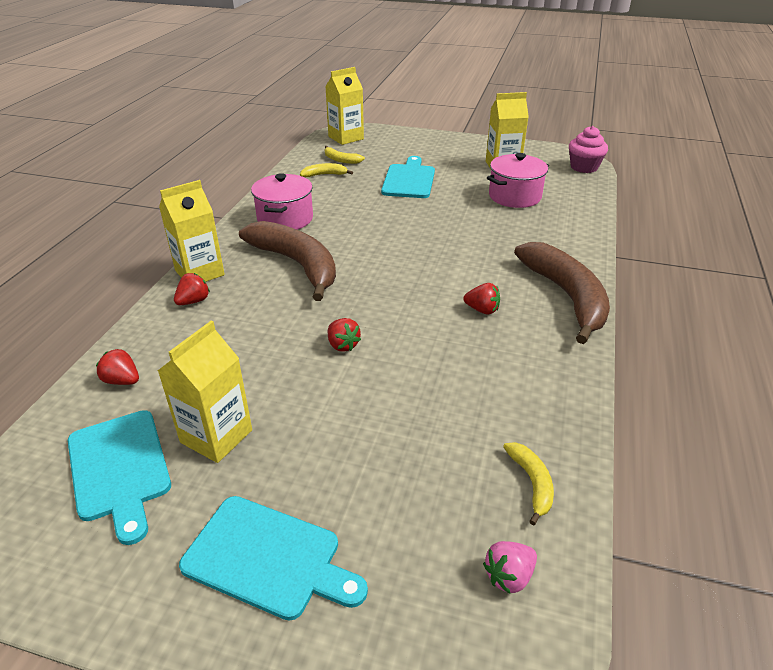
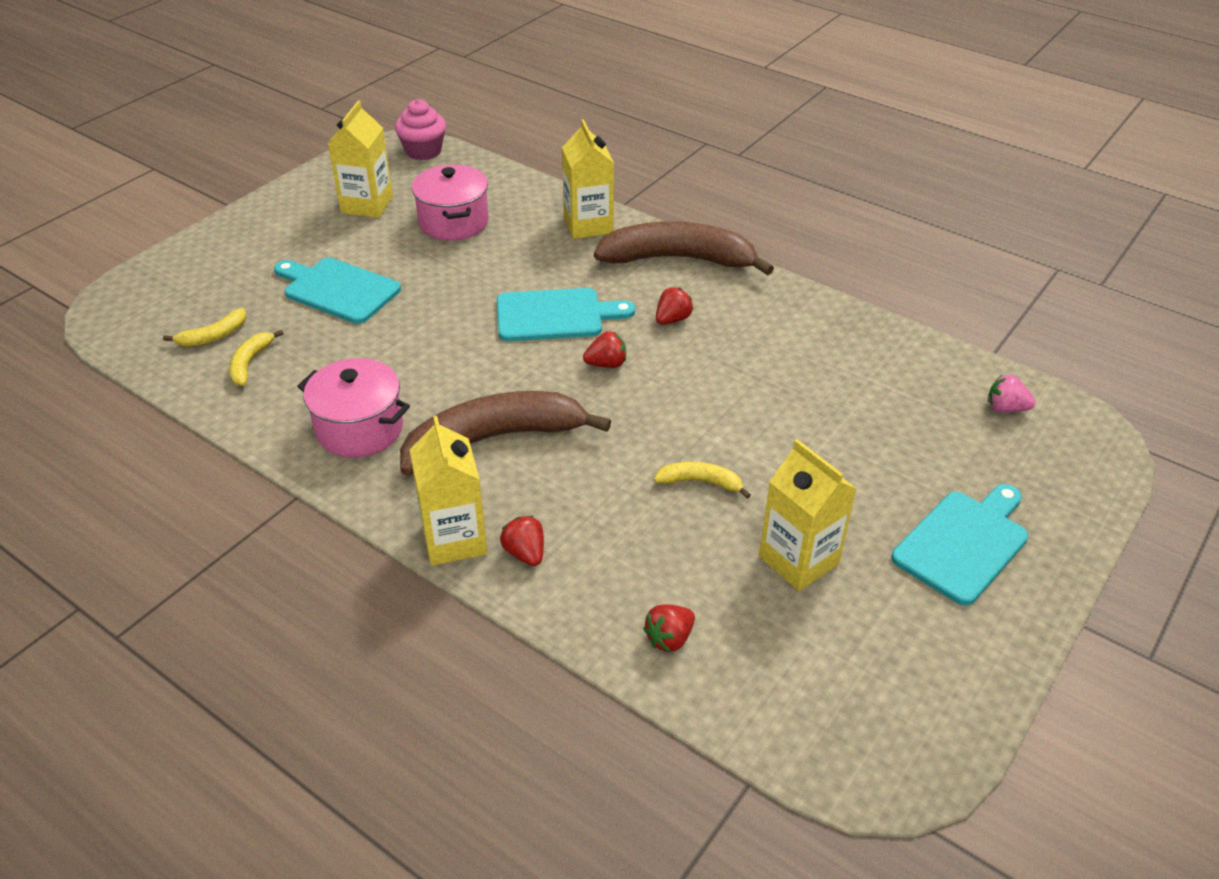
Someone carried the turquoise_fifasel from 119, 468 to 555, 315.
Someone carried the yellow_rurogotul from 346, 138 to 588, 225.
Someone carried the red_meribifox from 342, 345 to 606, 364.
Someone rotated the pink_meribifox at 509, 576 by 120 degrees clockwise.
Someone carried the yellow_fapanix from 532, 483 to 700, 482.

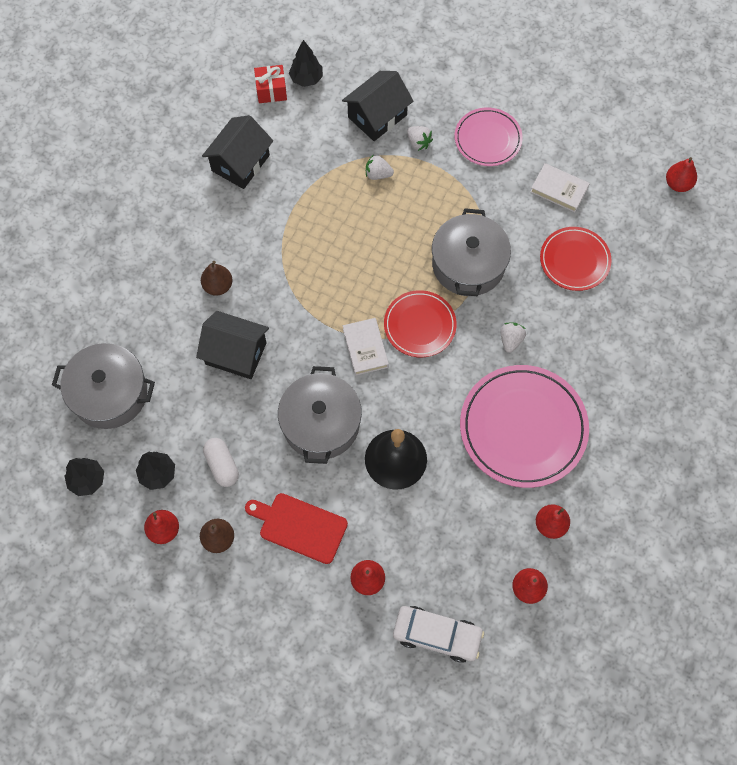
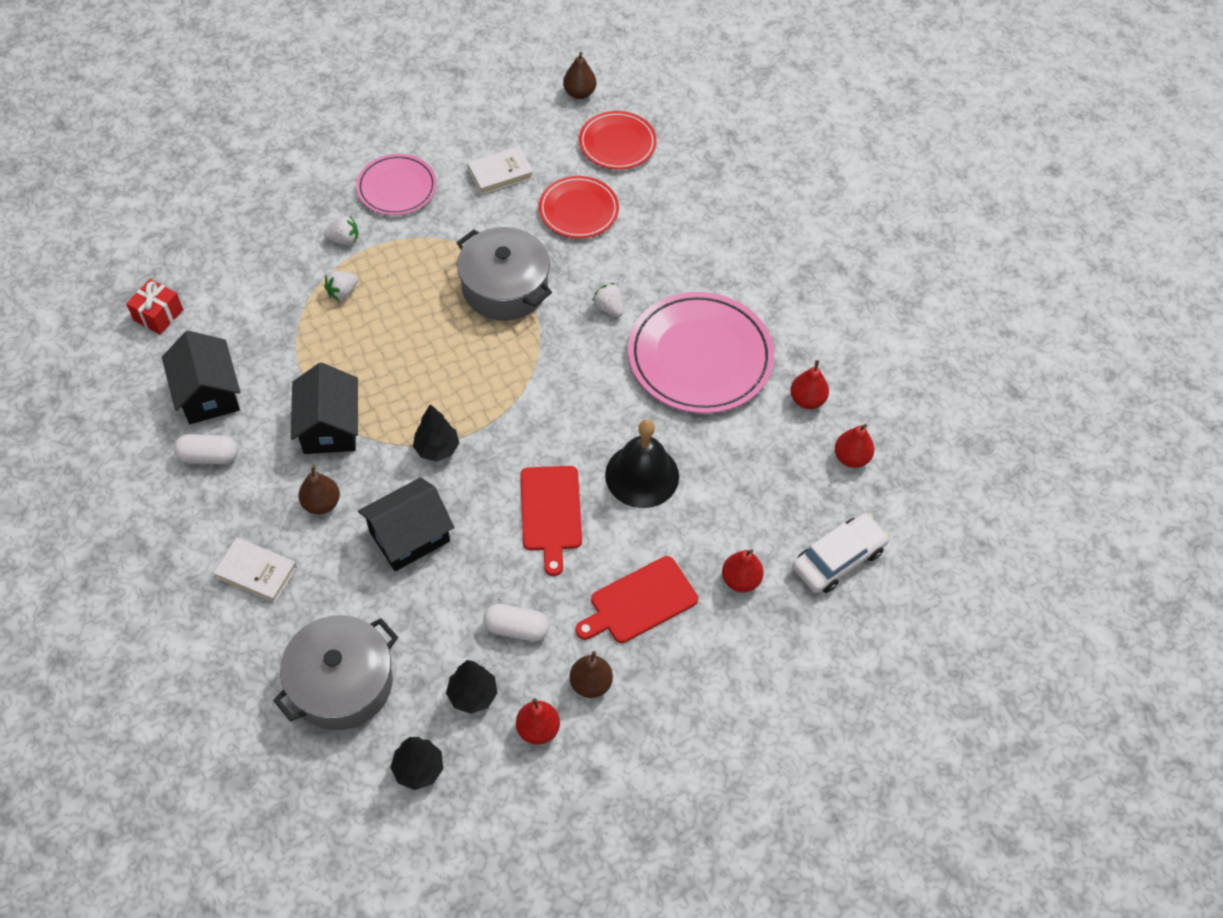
Someone swapped the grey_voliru at 321, 423 for the red_fifasel at 551, 512.
Someone carried the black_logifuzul from 306, 79 to 437, 449.
Someone carried the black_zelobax from 377, 116 to 329, 427.
Someone carried the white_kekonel from 365, 348 to 256, 572.
Someone carried the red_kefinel from 419, 325 to 617, 143.
Someone repainted the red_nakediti at 678, 184, which became the brown_nakediti at 579, 93.
Someone put down the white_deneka at 209, 456.

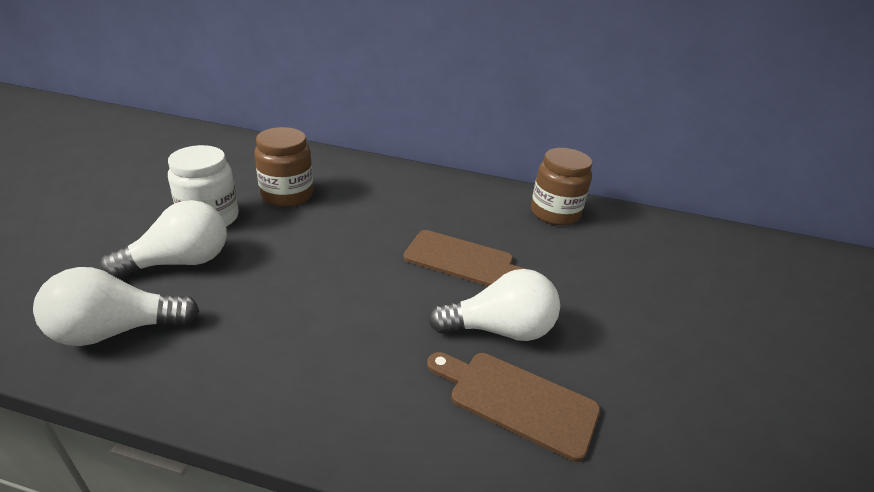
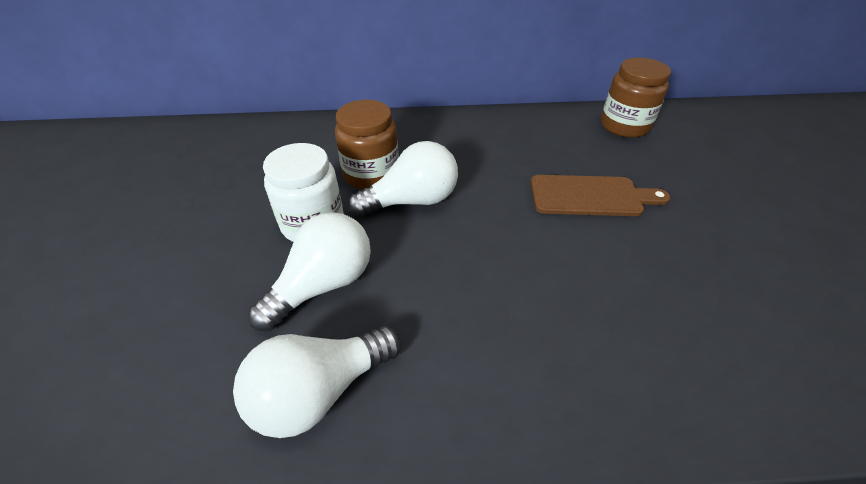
Someone took away the brown_fifasel at 517, 400.
Someone carried the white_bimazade from 499, 329 to 412, 201.

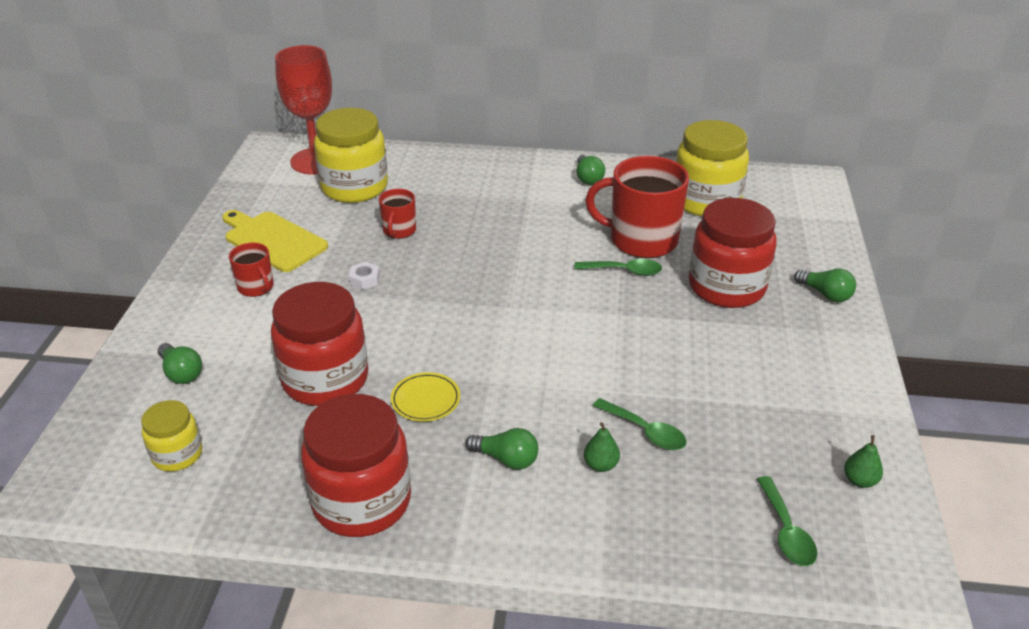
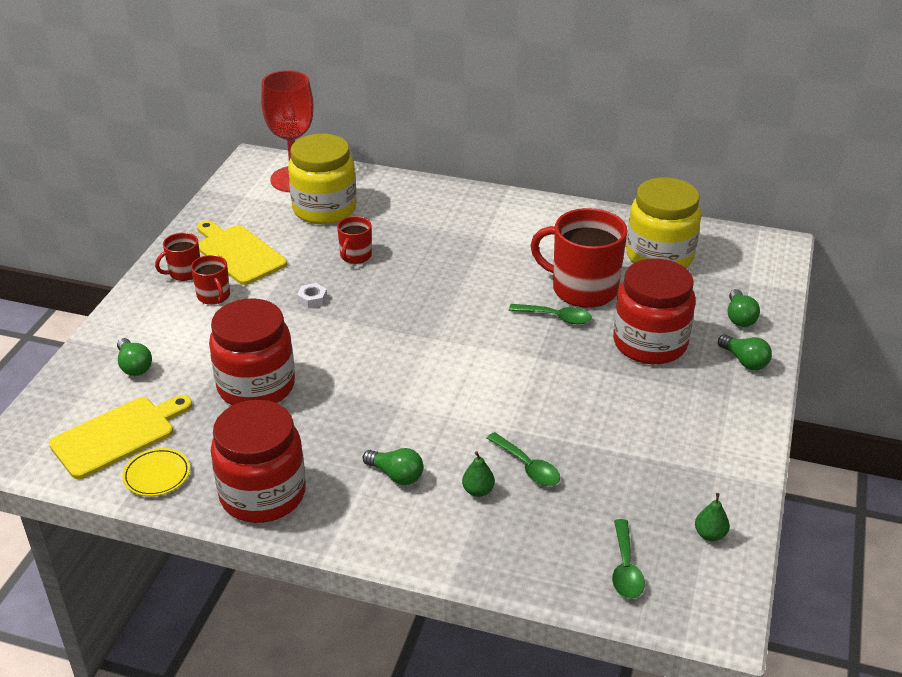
Someone swapped the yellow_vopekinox at 177, 454 for the yellow_fifasel at 118, 435.
Someone carried the yellow_kefinel from 425, 400 to 157, 475.
Someone carried the green_bimazade from 588, 178 to 739, 317.
Someone put down the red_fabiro at 184, 272.

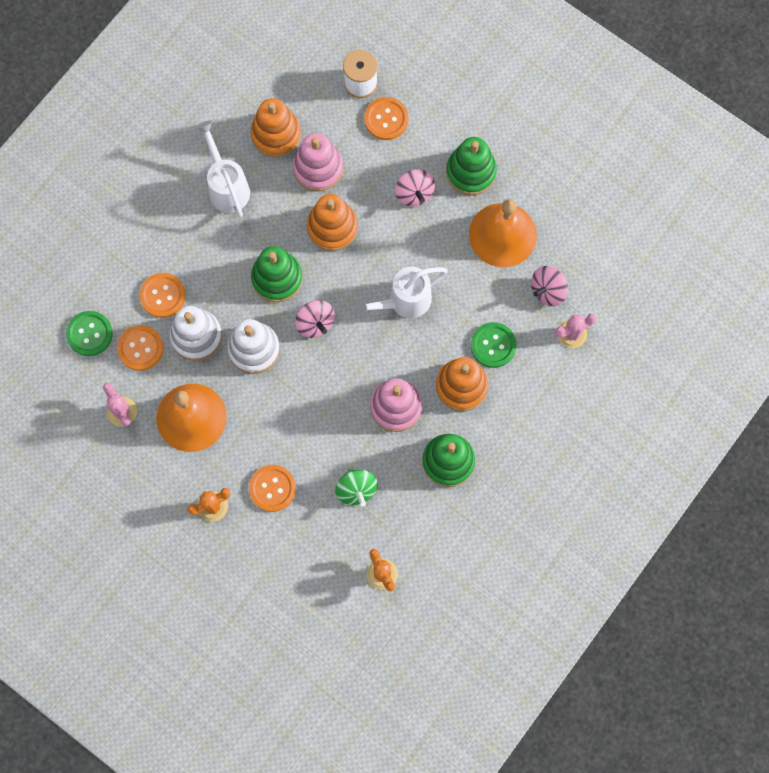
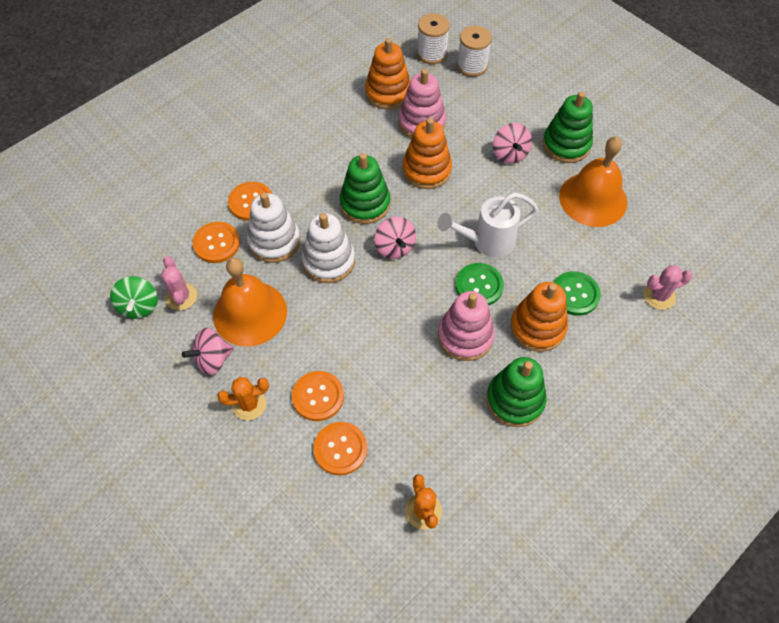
Someone carried the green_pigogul from 89, 334 to 479, 285.
Someone took away the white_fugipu at 227, 186.
Someone carried the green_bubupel from 356, 490 to 139, 306.
Someone carried the orange_pigogul from 386, 119 to 340, 449.
Someone carried the pink_bubupel from 548, 291 to 213, 359.
Someone put down the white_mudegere at 432, 53.

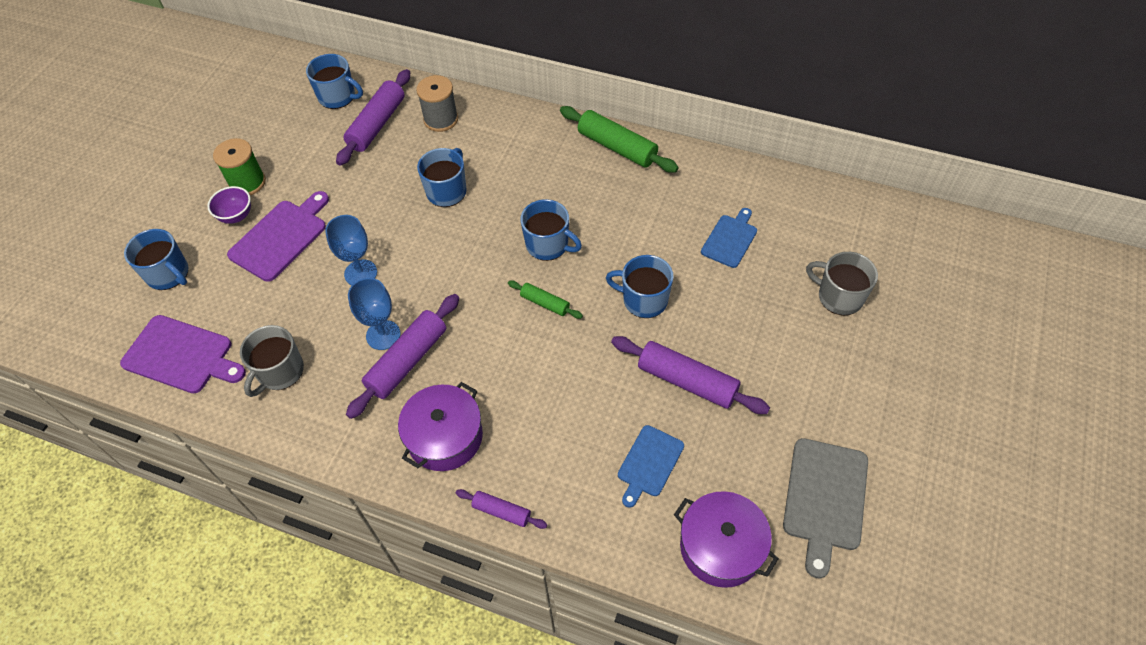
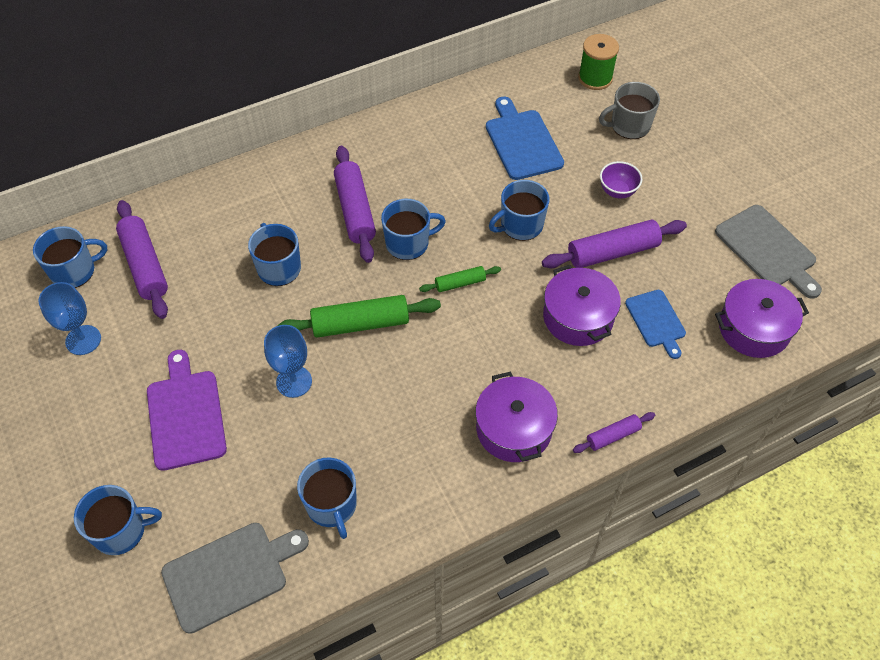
Someone repainted the purple_fifasel at 181, 356, which became the grey_fifasel at 230, 574.
Someone carried the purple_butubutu from 236, 216 to 617, 191.
Someone carried the green_mudegere from 247, 182 to 595, 78.
Someone repainted the grey_fabiro at 280, 372, which became the blue_fabiro at 332, 505.
Someone carried the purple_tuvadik from 407, 361 to 355, 210.
Someone carried the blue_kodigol from 383, 335 to 83, 340.
Someone took away the grey_mudegere at 441, 119.
Someone carried the green_tuvadik from 617, 147 to 360, 324.
Someone scaled the blue_fifasel at 730, 239 by 1.56.
Someone put down the purple_voliru at 578, 317.

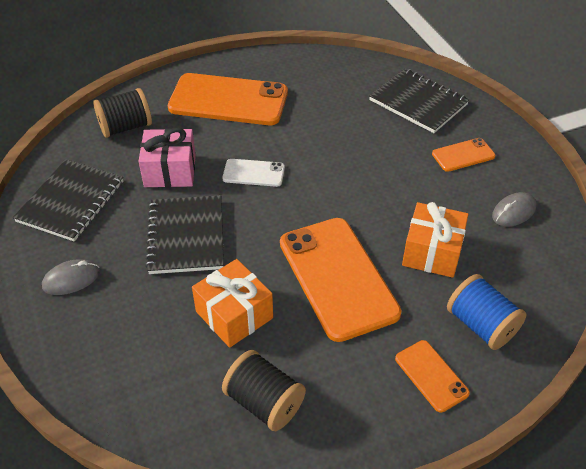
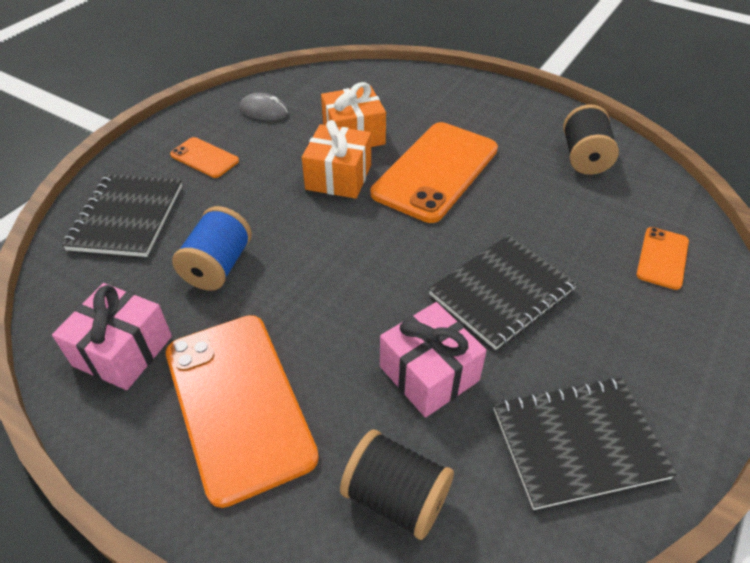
Someone took away the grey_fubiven at 71, 279.
Someone carried the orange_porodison from 234, 315 to 338, 177.
Someone took away the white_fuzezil at 253, 173.
Someone carried the orange_fuzezil from 431, 375 to 662, 258.
Someone carried the blue_mudegere from 481, 325 to 218, 266.
Someone put down the pink_porodison at 123, 351.

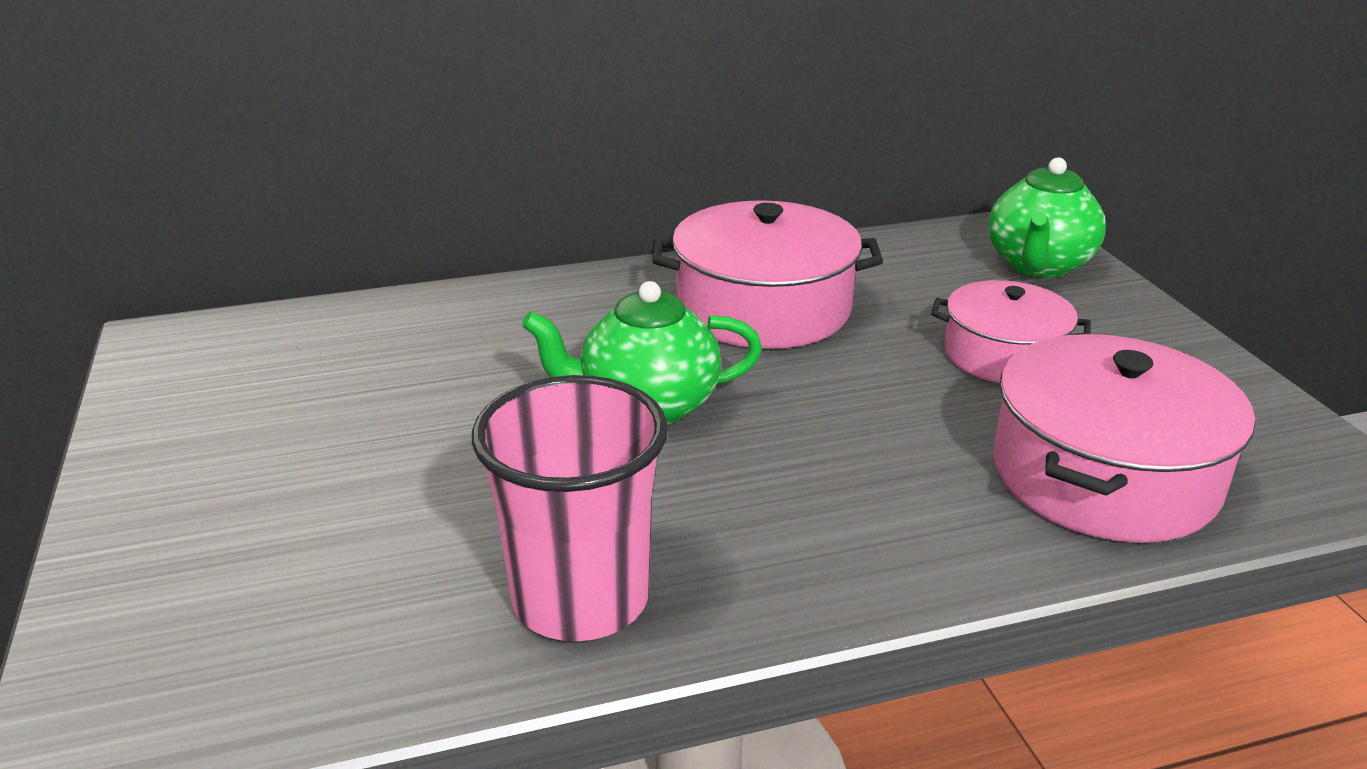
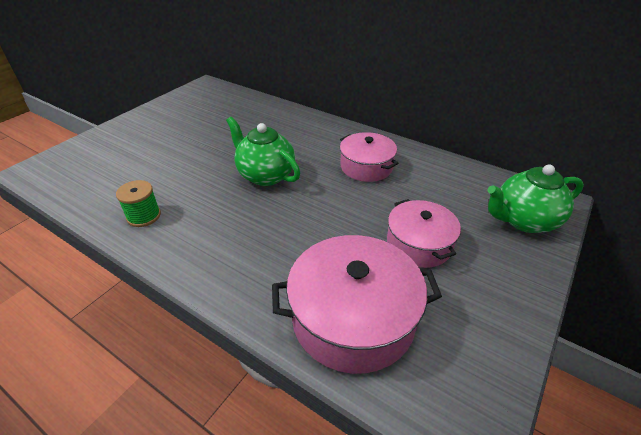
Someone swapped the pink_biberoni at 580, 599 for the green_mudegere at 144, 216.
Someone scaled the pink_voliru at 763, 308 by 0.63.

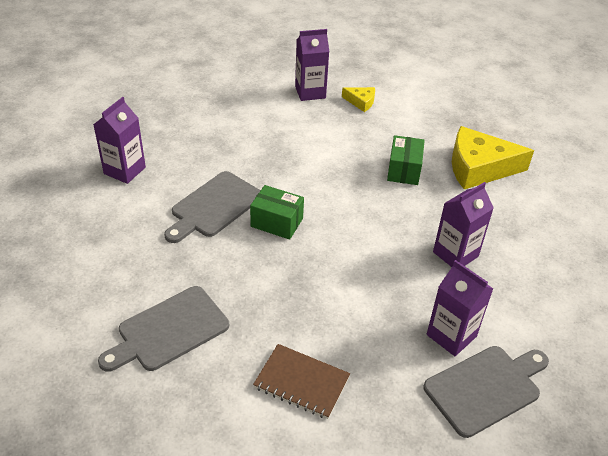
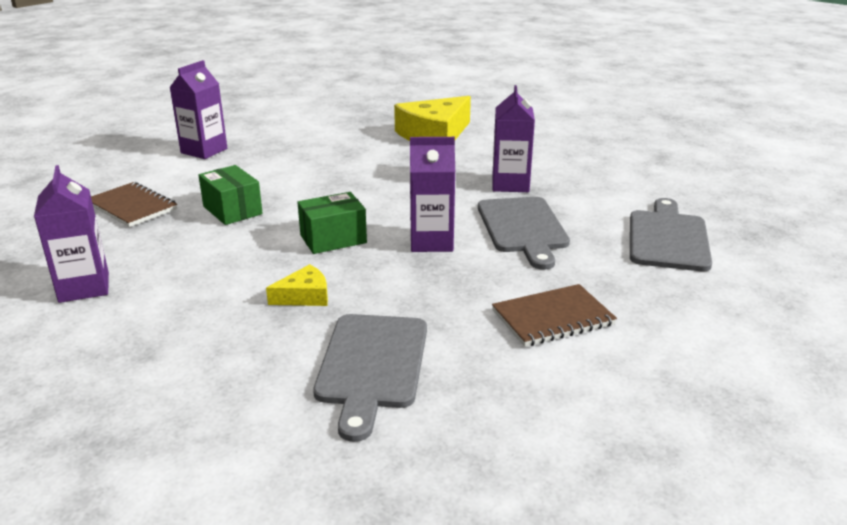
Someone carried the grey_fifasel from 214, 206 to 523, 228.
Someone carried the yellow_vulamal from 361, 102 to 304, 296.
Someone carried the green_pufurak from 404, 170 to 232, 210.
Someone carried the purple_rurogotul from 451, 335 to 431, 242.
Someone put down the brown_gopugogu at 132, 207.

